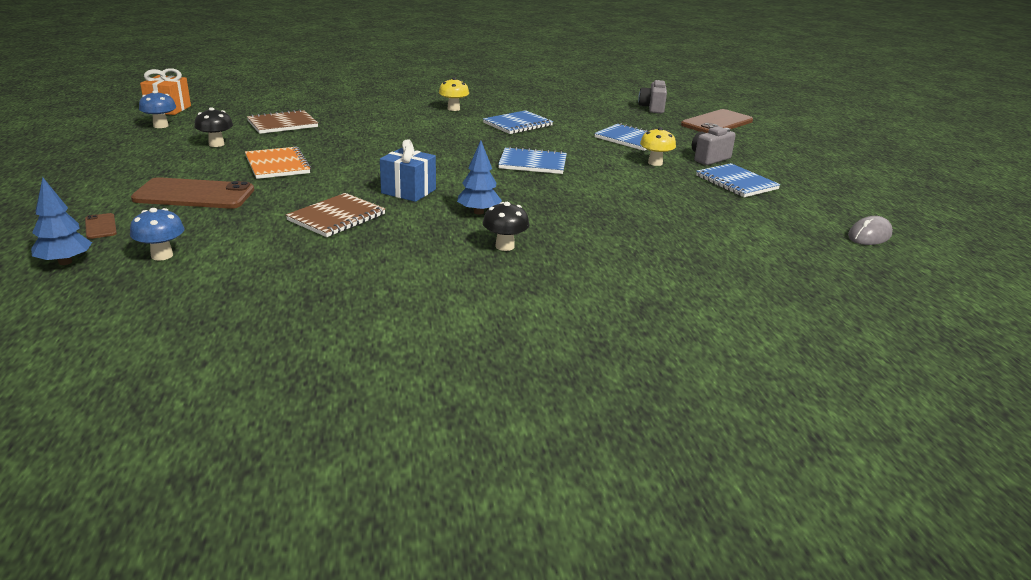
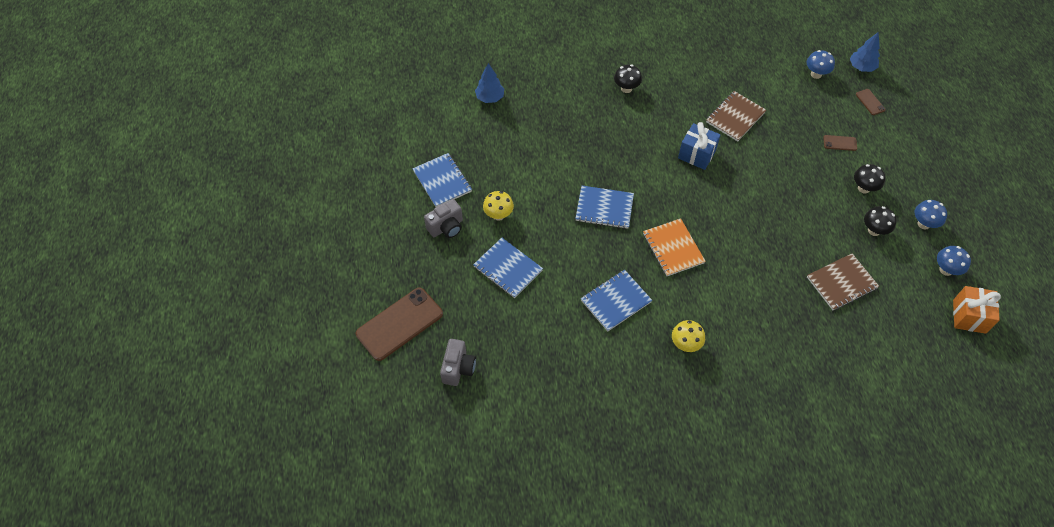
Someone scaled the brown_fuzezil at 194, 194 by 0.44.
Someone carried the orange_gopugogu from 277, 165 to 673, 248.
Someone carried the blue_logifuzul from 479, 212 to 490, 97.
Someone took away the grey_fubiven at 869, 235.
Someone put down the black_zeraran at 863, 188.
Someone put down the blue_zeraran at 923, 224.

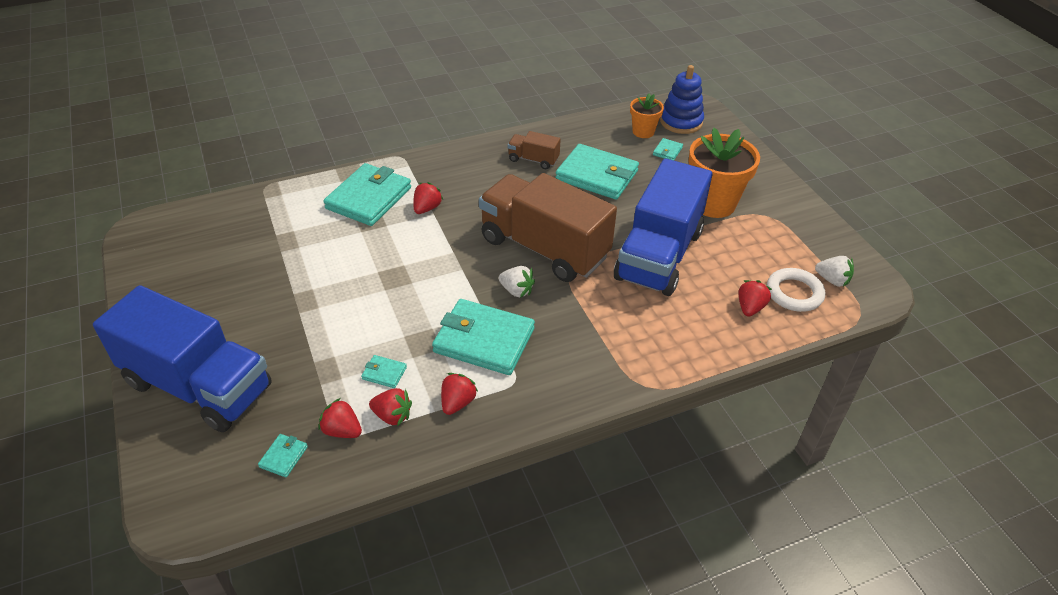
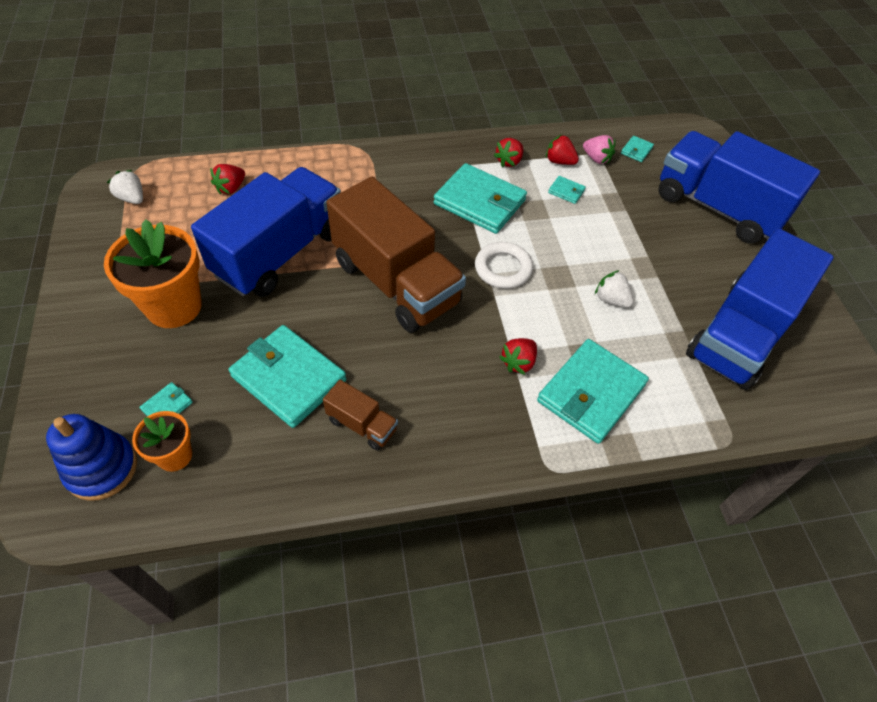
Someone repainted the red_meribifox at 342, 430, which became the pink_meribifox at 596, 159.
Someone carried the white_meribifox from 516, 291 to 611, 299.
Someone carried the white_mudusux from 794, 293 to 503, 268.
Someone put down the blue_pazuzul at 740, 335.

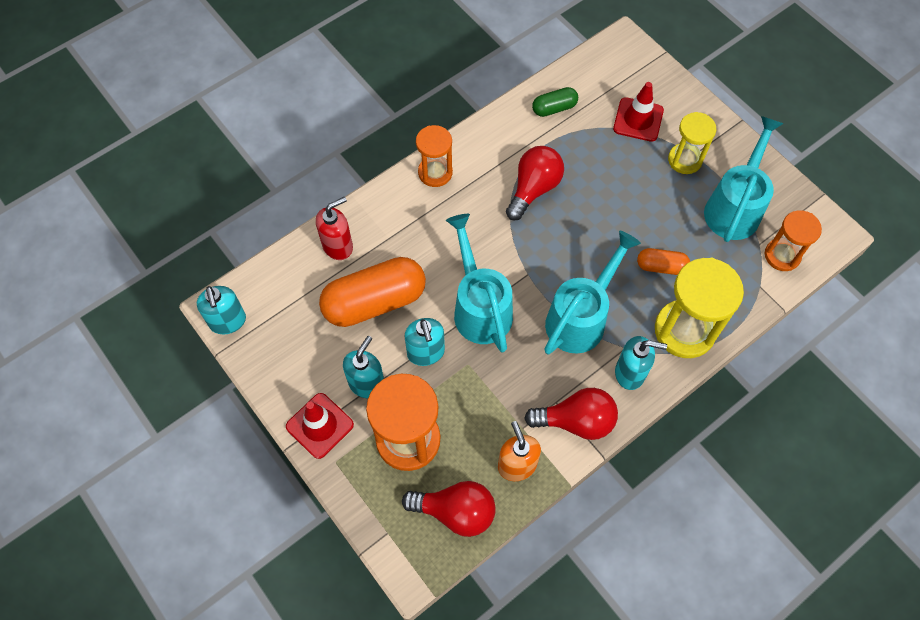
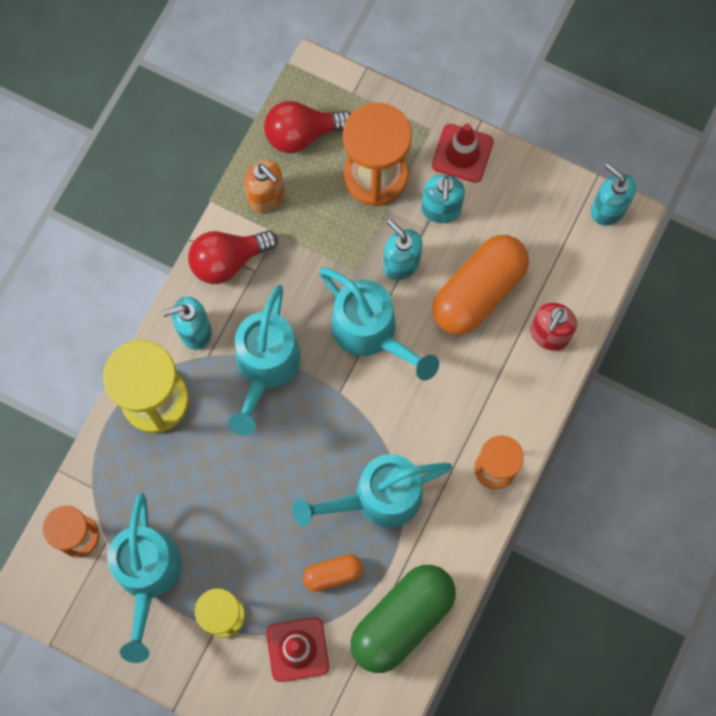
Someone swapped the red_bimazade at 534, 189 for the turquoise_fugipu at 378, 498.
Someone scaled the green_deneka at 554, 108 by 2.03.
Someone carried the orange_deneka from 661, 267 to 332, 574.

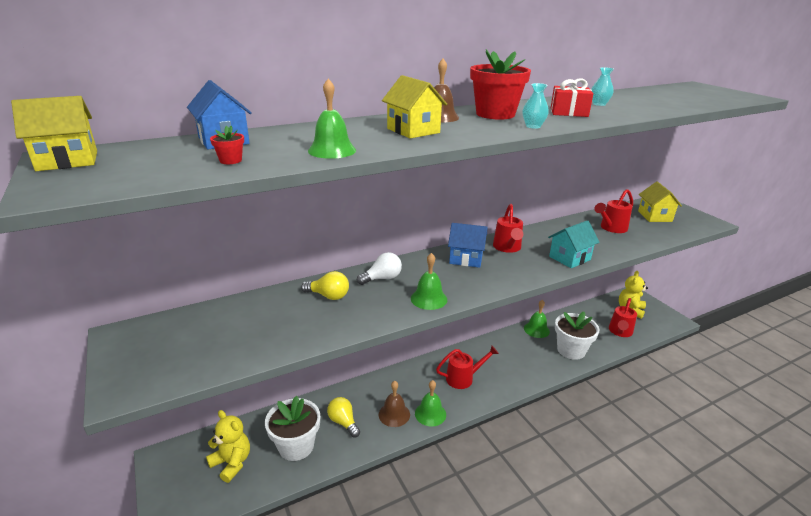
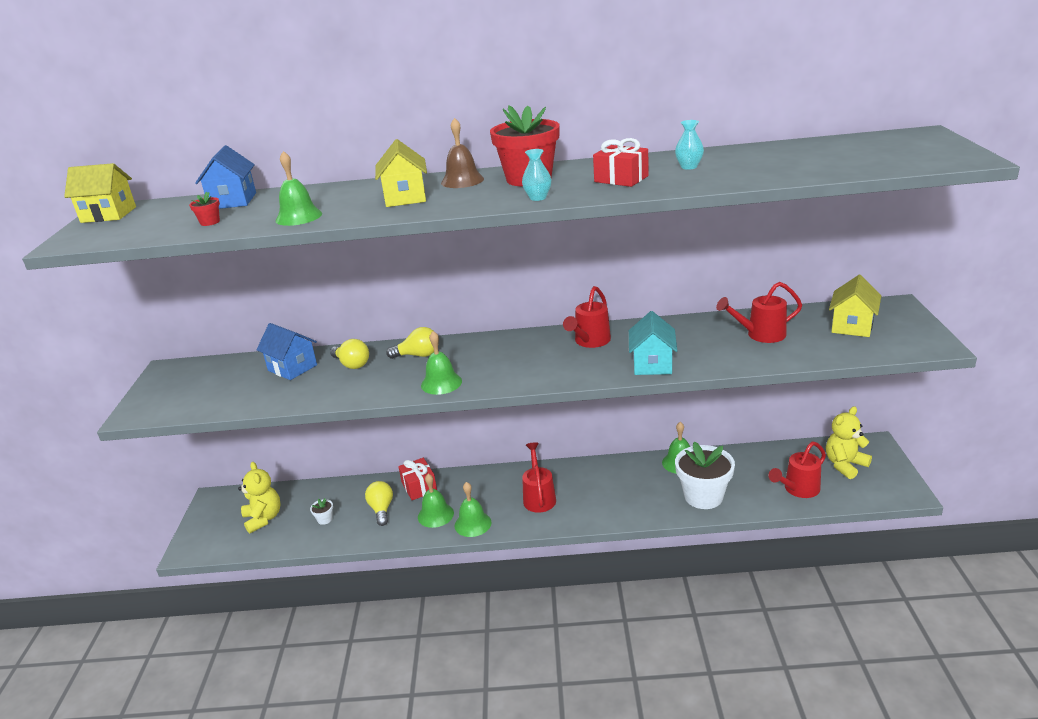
Someone scaled the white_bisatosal at 296, 446 by 0.40.
Someone repainted the white_bimazade at 382, 278, which became the yellow_bimazade at 418, 355.
Someone repainted the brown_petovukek at 394, 414, which became the green_petovukek at 435, 515.
Someone rotated the red_fugipu at 463, 378 by 105 degrees counterclockwise.
Someone carried the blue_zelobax from 466, 258 to 292, 368.
Someone rotated the turquoise_zelobax at 569, 258 by 75 degrees counterclockwise.
Someone put down the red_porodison at 419, 487.

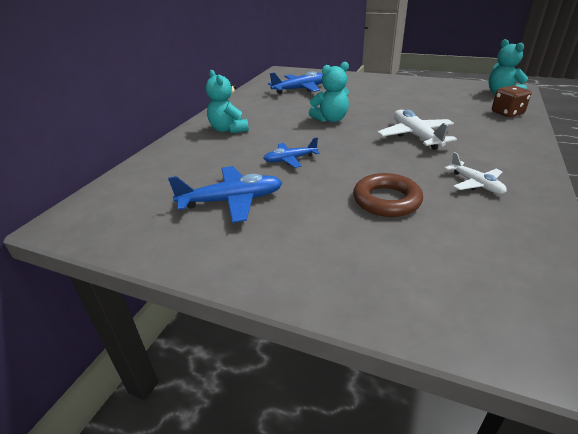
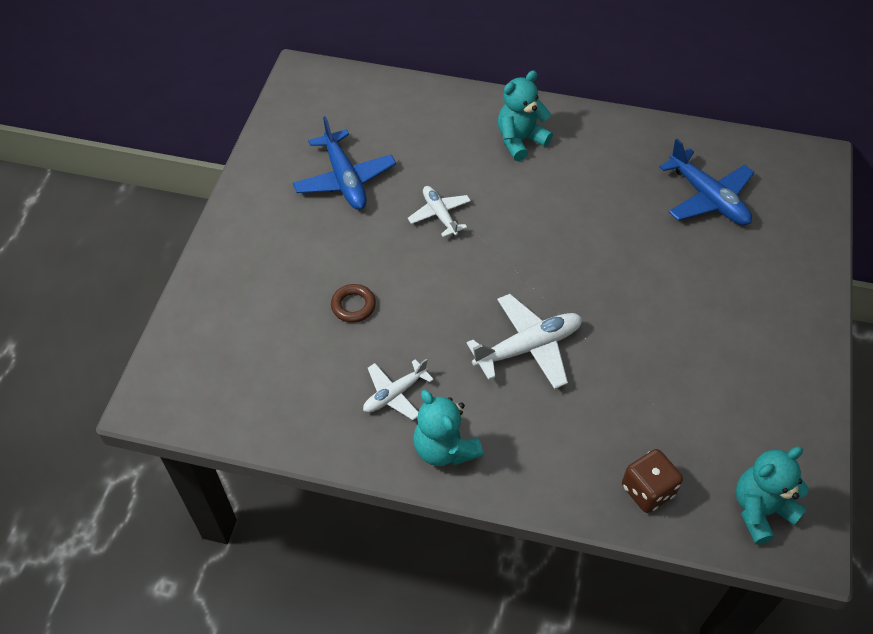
Someone repainted the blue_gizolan at 290, 159, which became the white_gizolan at 439, 214.
Someone carried the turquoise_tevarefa from 330, 119 to 444, 448.
Someone scaled the brown_mudusux at 386, 200 by 0.61.

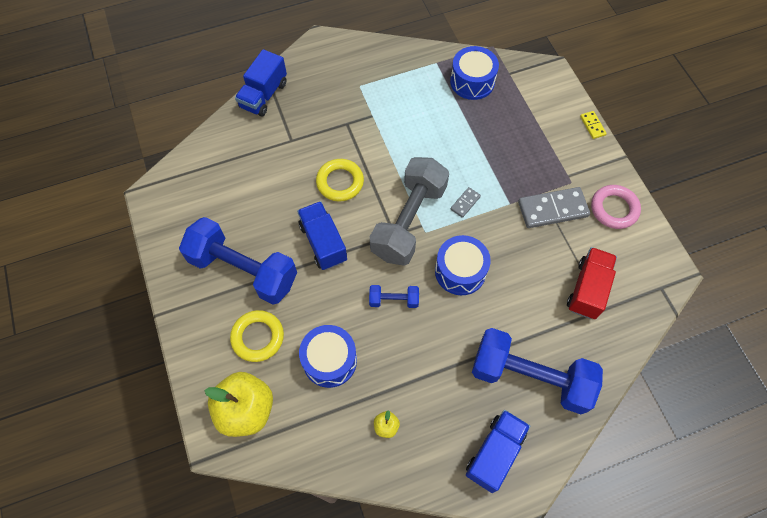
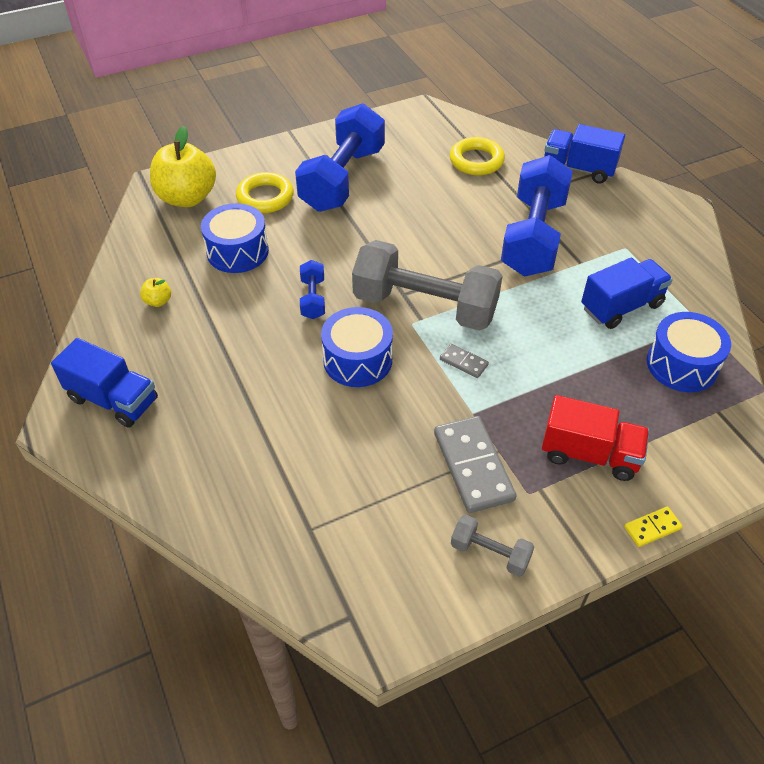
Someone carried the blue_pazuzul from 323, 243 to 621, 306.
Someone carried the yellow_mudusux from 340, 182 to 476, 161.
Someone carried the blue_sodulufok from 530, 377 to 533, 237.
Someone carried the red_pazuzul from 587, 289 to 589, 454.
Someone swapped the pink_mudusux at 614, 209 for the grey_sodulufok at 490, 553.

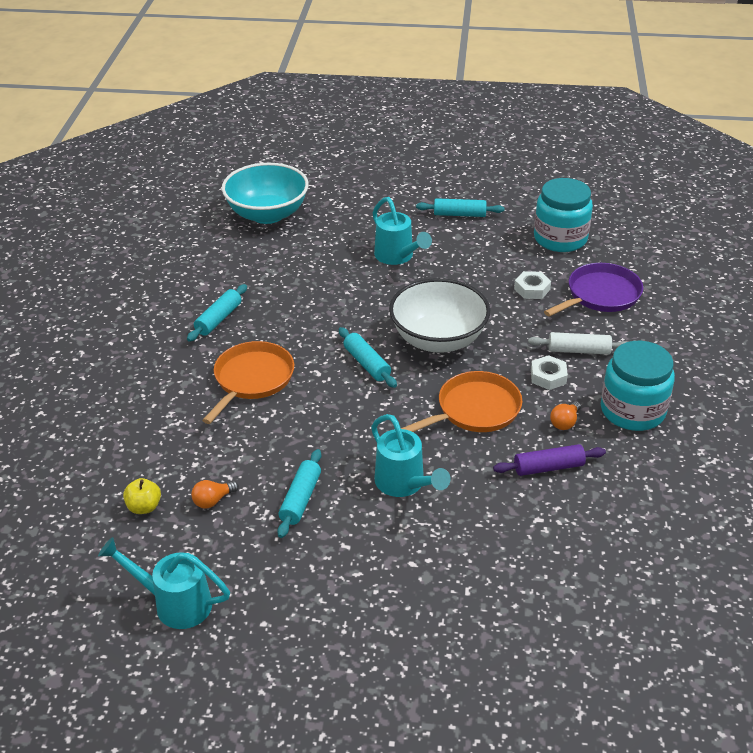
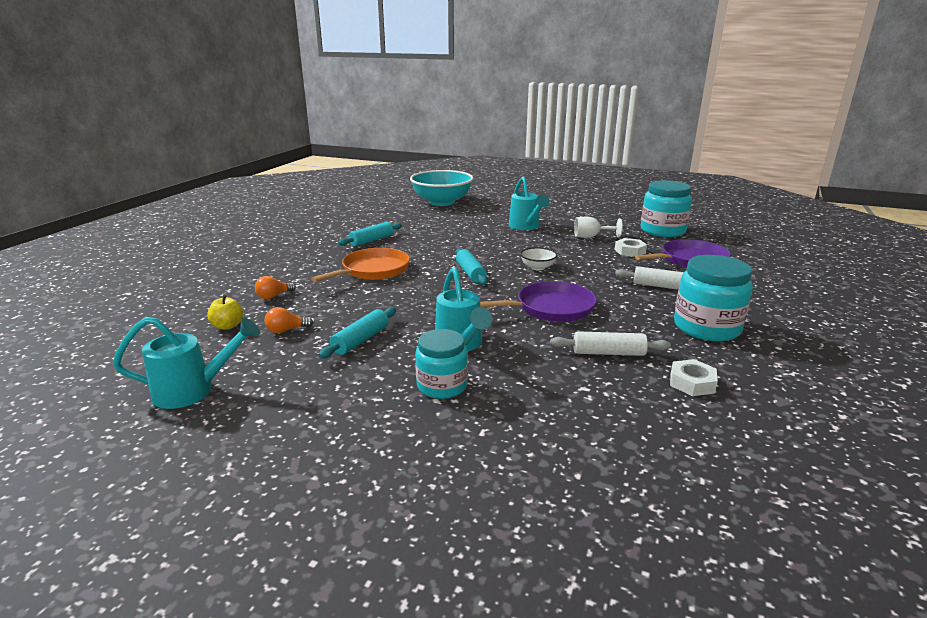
Someone rotated the turquoise_fugipu at 175, 603 by 135 degrees clockwise.
Someone scaled the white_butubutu at 438, 339 by 0.43.
Someone repainted the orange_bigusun at 475, 410, which became the purple_bigusun at 551, 308.
Someone took away the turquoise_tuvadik at 459, 214.
Someone repainted the purple_tuvadik at 548, 467, which became the white_tuvadik at 608, 353.
Someone carried the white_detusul from 548, 377 to 692, 383.
Someone carried the orange_bimazade from 565, 422 to 273, 296.
Someone put down the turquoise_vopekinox at 442, 386.
Someone put down the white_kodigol at 591, 237.

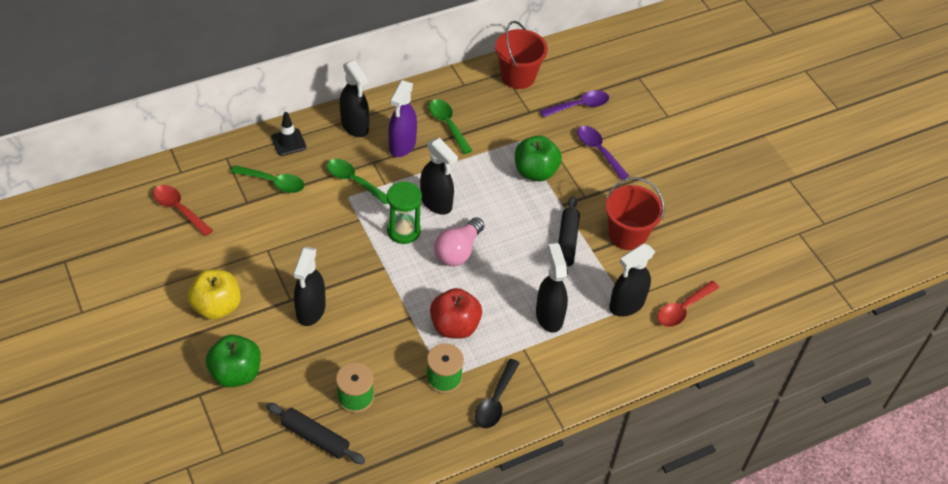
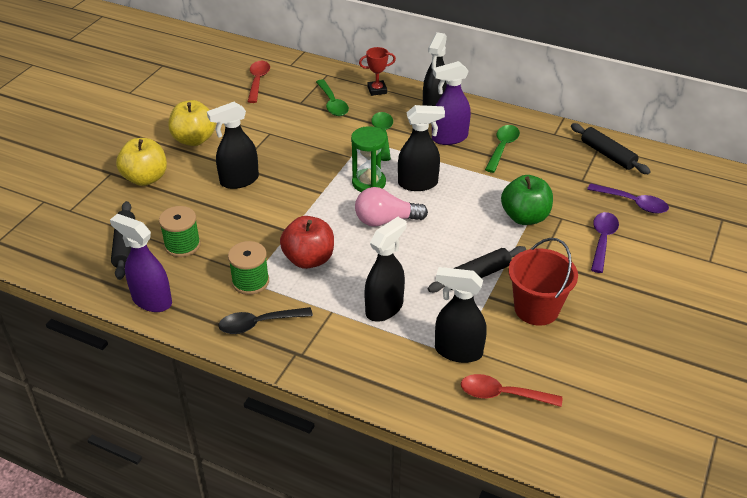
Someone repainted the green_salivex at 236, 373, which became the yellow_salivex at 145, 178.
Someone swapped the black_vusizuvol at 288, 142 for the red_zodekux at 377, 90.
Someone rotated the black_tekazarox at 436, 202 by 105 degrees counterclockwise.
Someone swapped the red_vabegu at 518, 76 for the black_tuvadik at 608, 155.
Someone put down the purple_tekazarox at 152, 300.

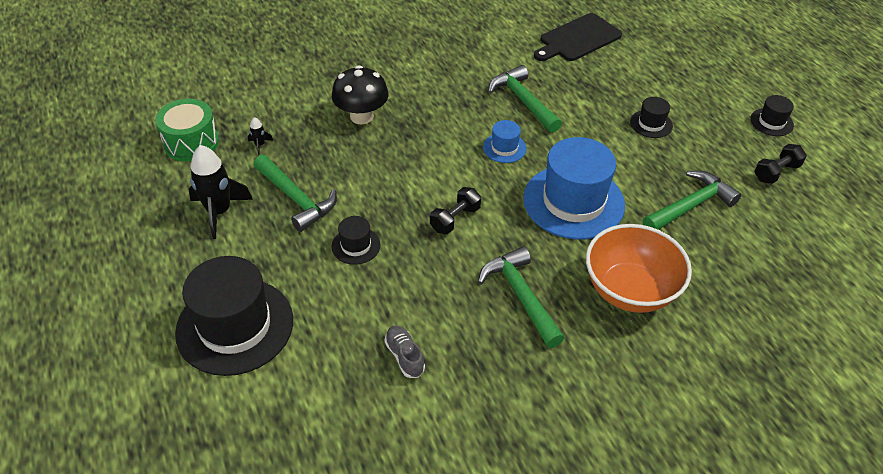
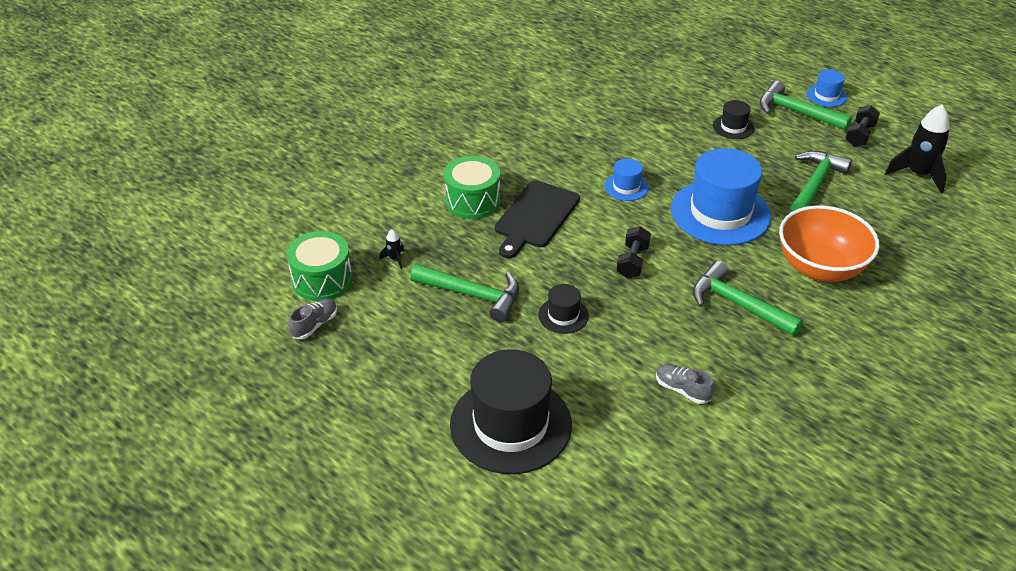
Someone carried the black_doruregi from 219, 212 to 918, 174.
Someone swapped the black_zeraran at 361, 116 for the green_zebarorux at 472, 201.
Someone carried the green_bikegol from 523, 101 to 796, 112.
Someone carried the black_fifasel from 578, 39 to 535, 217.
Someone repainted the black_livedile at 771, 122, which became the blue_livedile at 826, 95.
Someone put down the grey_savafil at 315, 325.

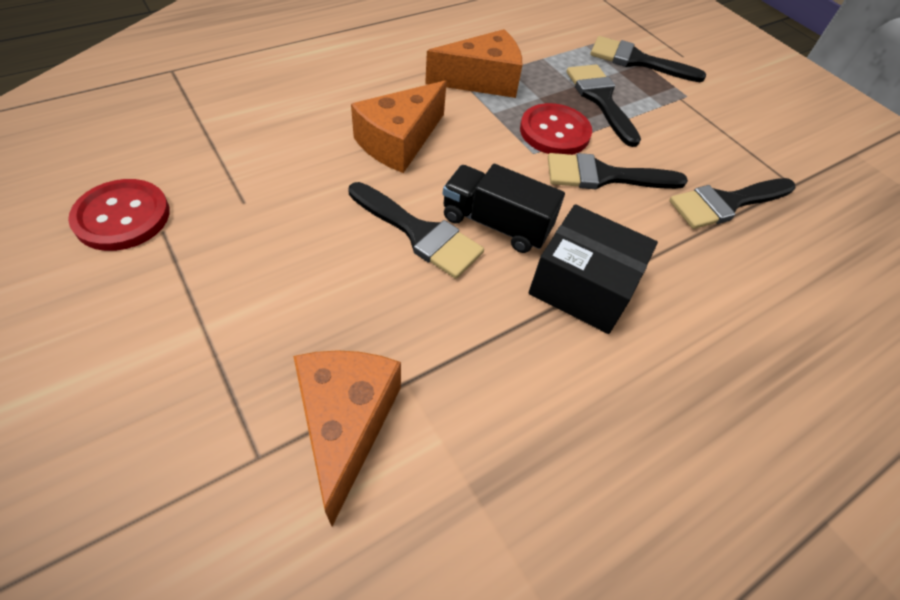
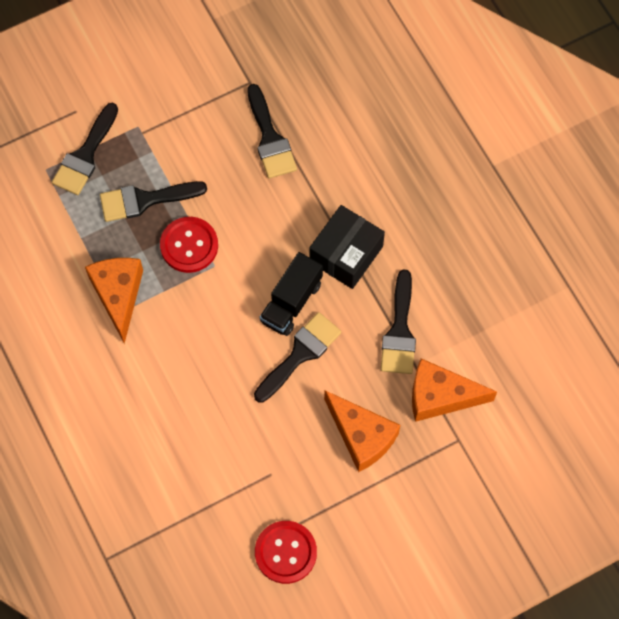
Someone carried the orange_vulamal from 399, 142 to 361, 436.
Someone carried the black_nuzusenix from 604, 176 to 399, 331.

